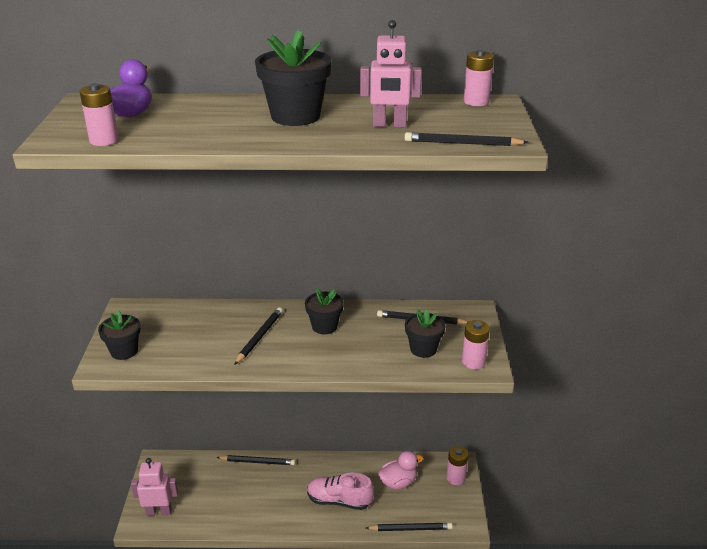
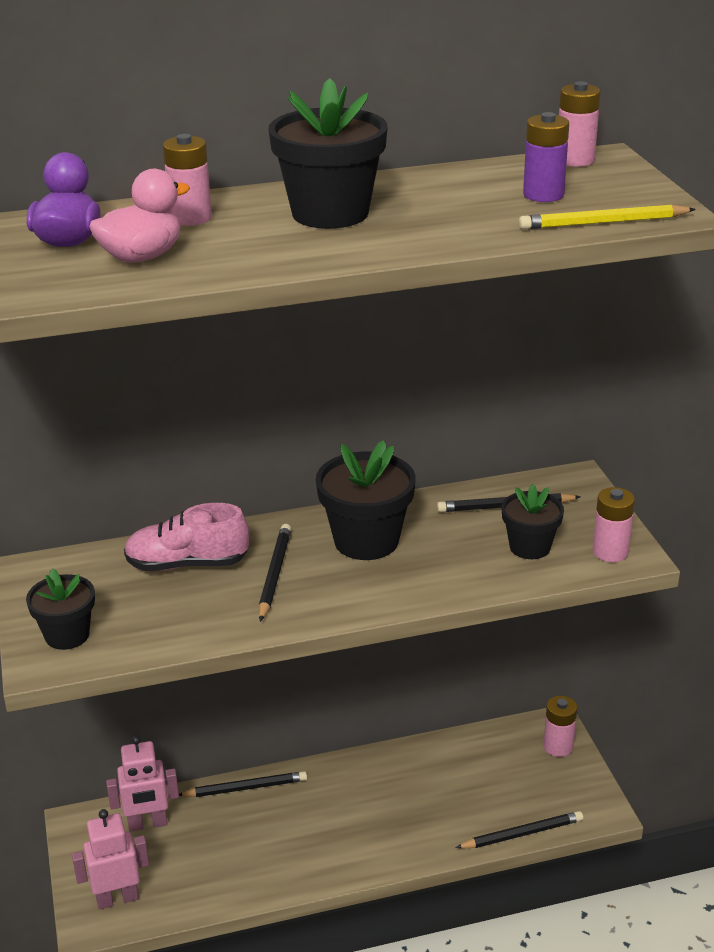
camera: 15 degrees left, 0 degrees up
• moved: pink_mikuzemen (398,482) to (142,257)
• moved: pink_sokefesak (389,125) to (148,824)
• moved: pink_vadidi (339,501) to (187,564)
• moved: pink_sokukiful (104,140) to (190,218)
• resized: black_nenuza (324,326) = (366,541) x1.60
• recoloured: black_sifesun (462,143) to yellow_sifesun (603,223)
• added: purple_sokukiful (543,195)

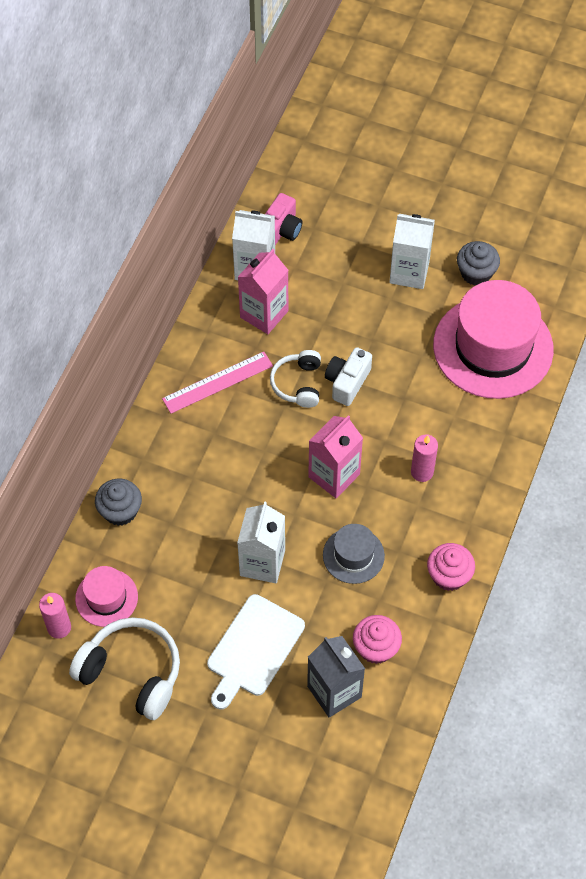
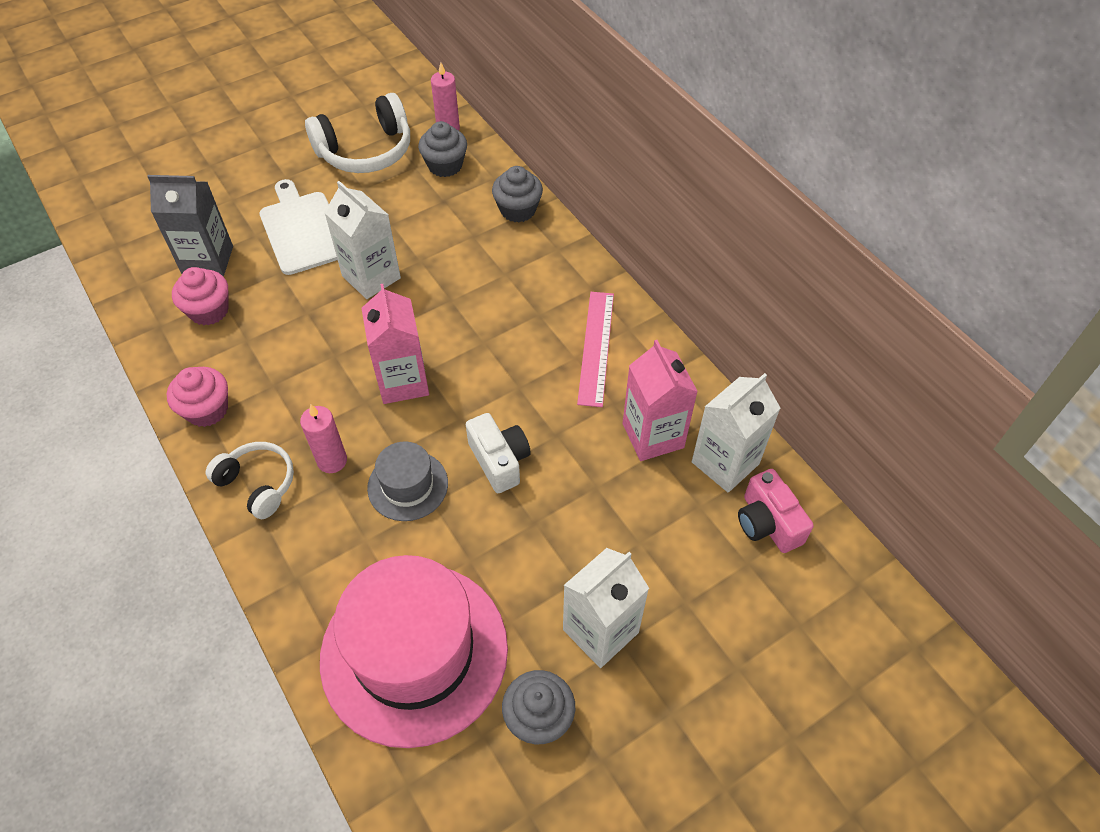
camera: 125 degrees right, 5 degrees down
• moved: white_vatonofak (298,384) to (258,484)
• moved: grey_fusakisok (353,555) to (408,485)
• replaced: pink_fusakisok (106,598) to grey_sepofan (445,165)

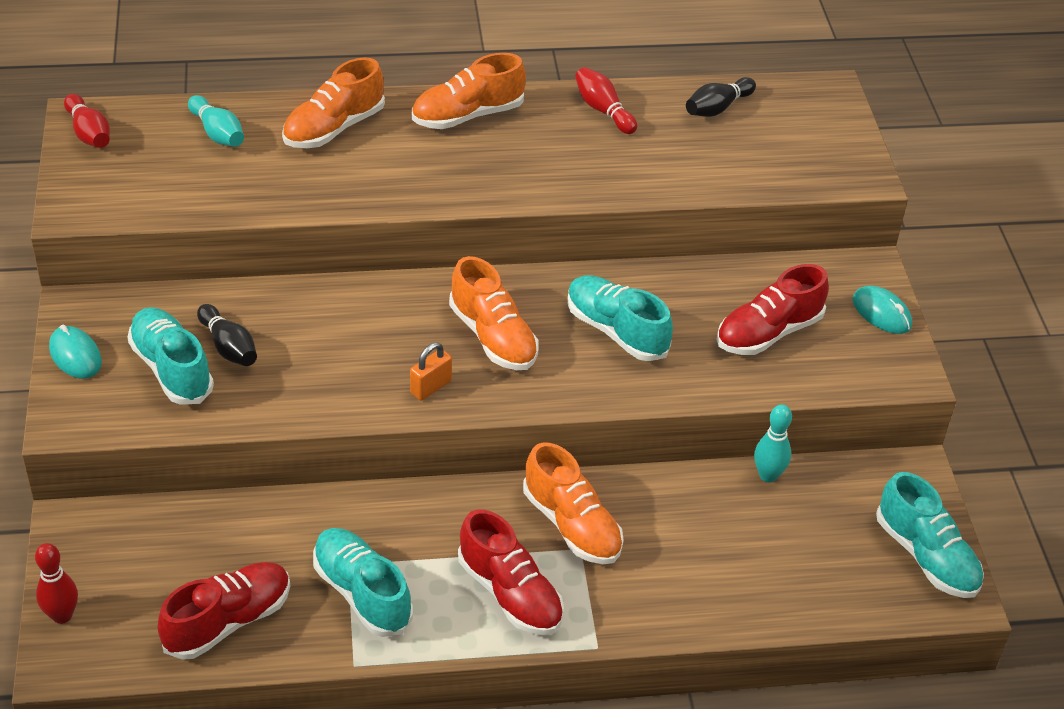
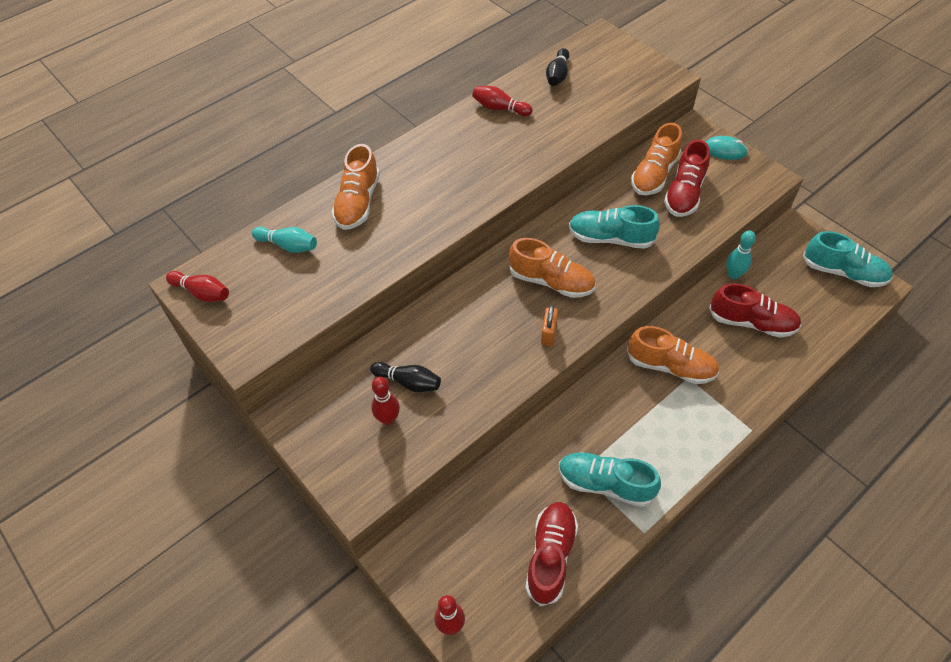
camera: 30 degrees left, 10 degrees up
• replaced: turquoise_vadidi (172,369) to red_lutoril (388,419)
• moved: orange_vadidi (467,115) to (654,174)
• moved: red_vadidi (510,594) to (752,322)
• removed: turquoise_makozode (75,355)

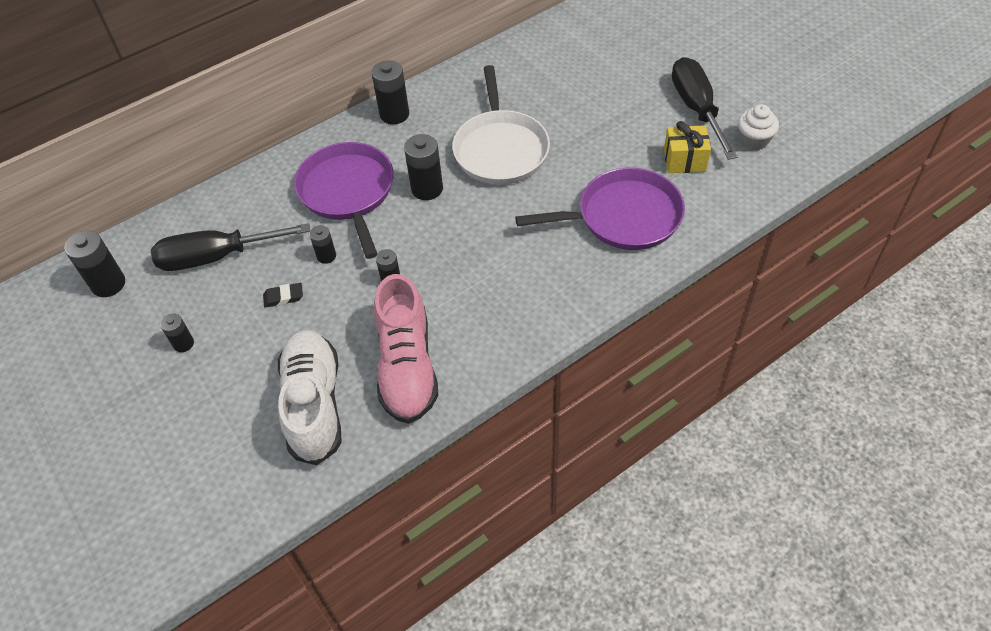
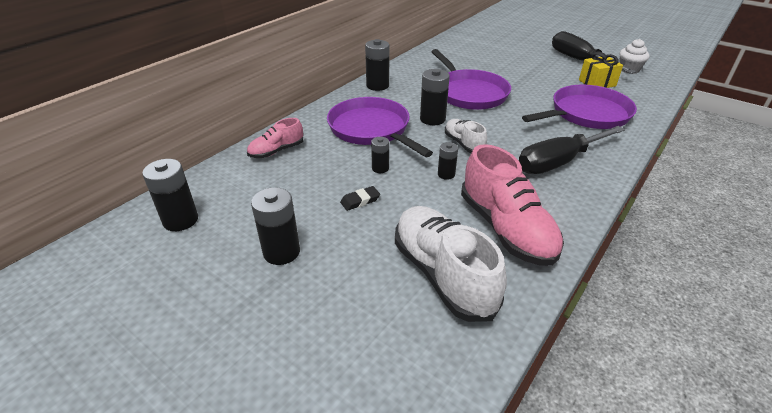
camera: 20 degrees left, 15 degrees down
• added: pink_vadidi (276,151)
• resized: black_sokukiful (183,344) = (281,252) x1.72
• recoloured: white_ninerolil (500,149) to purple_ninerolil (469,93)
• added: white_vadidi (463,144)
• moved: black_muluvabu (216,257) to (558,162)

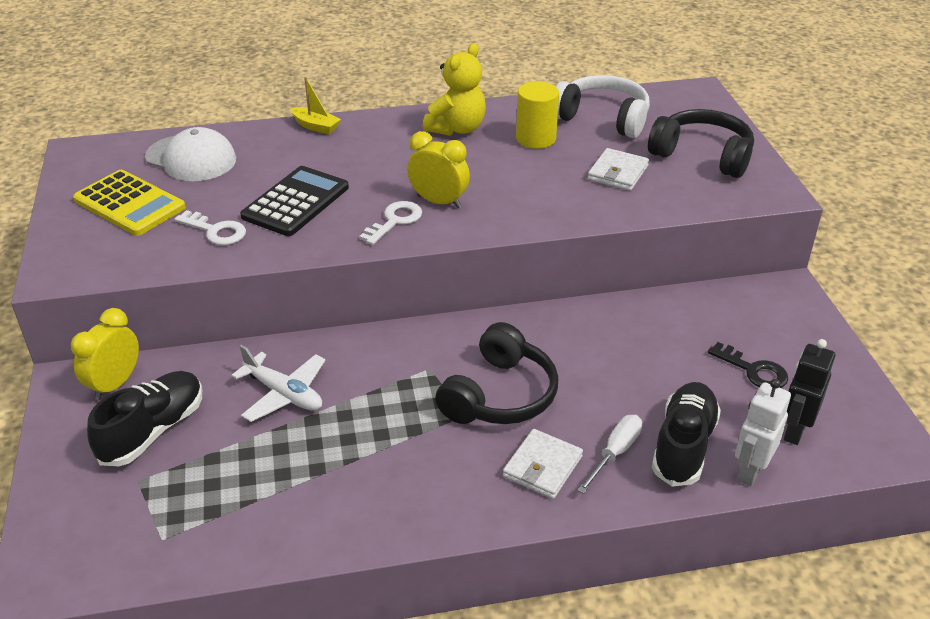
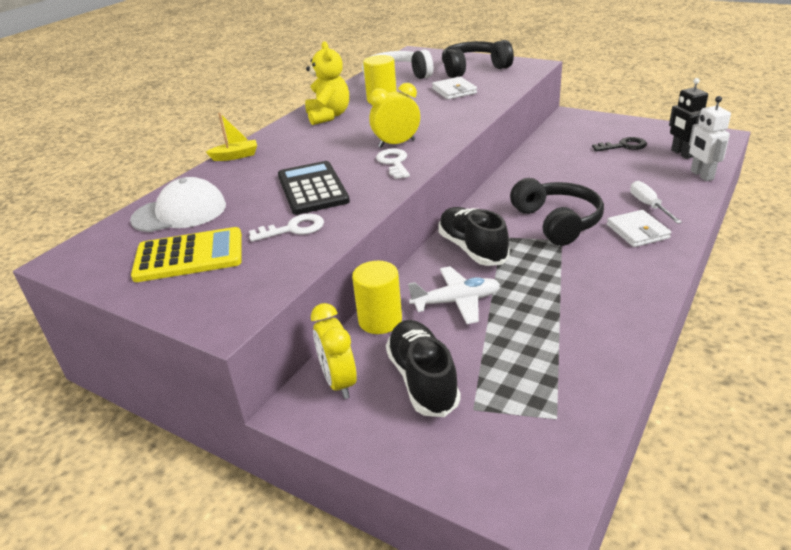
camera: 45 degrees left, 5 degrees down
• added: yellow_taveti (380,320)
• moved: black_vadidi (683,446) to (472,249)

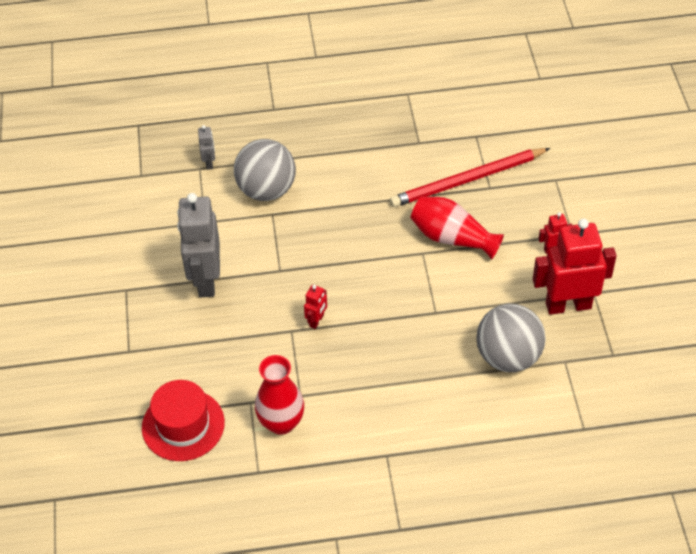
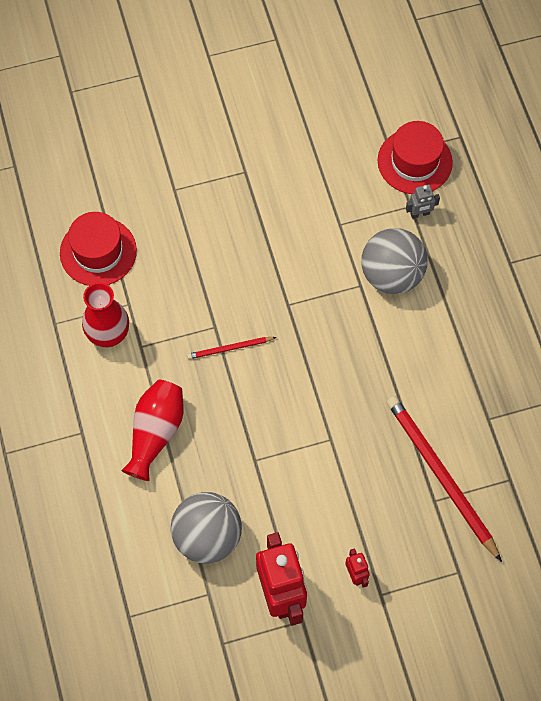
camera: 80 degrees right, 15 degrees up
• moved: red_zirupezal (452,238) to (156,433)
• replaced: red_sokefesak (317,321) to red_sifesun (229,348)
• added: red_fusakisok (414,161)
• removed: grey_sokefesak (206,280)

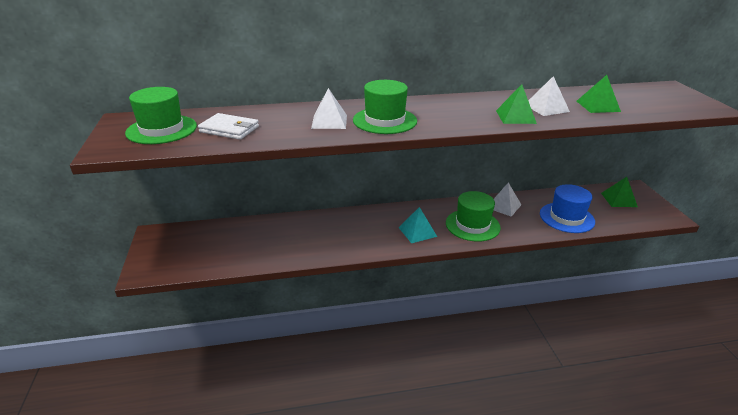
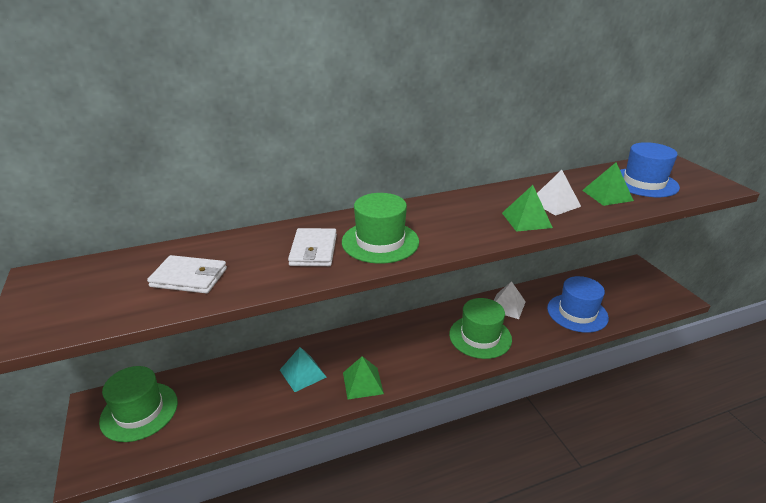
camera: 10 degrees left, 0 degrees up
• moved: green_fusakisok (161,129) to (139,411)
• moved: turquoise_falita (417,232) to (302,373)
• replaced: white_falita (329,121) to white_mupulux (313,250)
• moved: green_falita (619,200) to (362,383)
• added: blue_fusakisok (644,183)

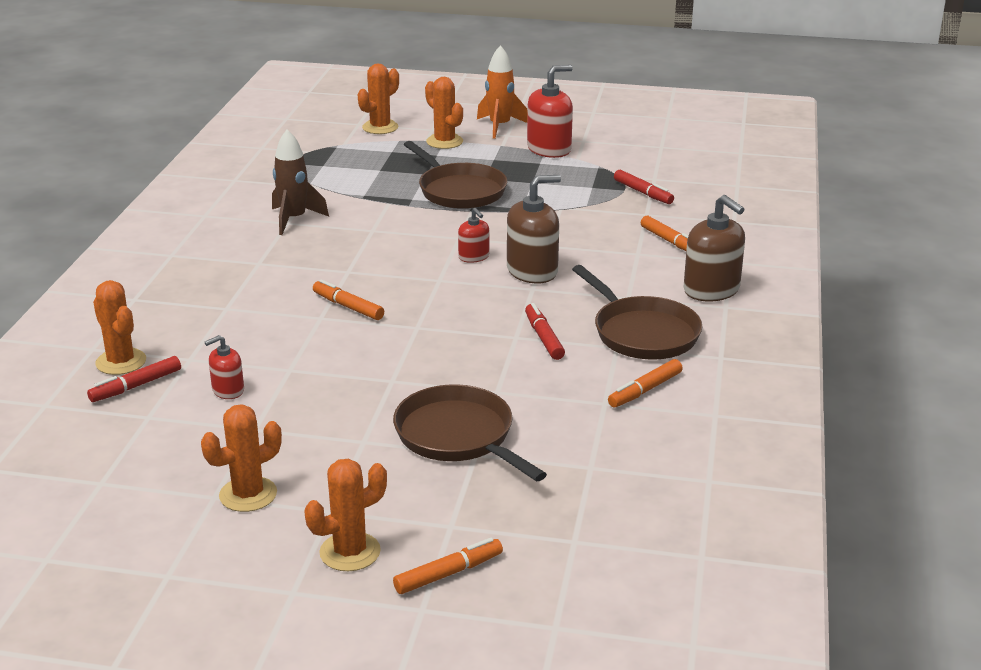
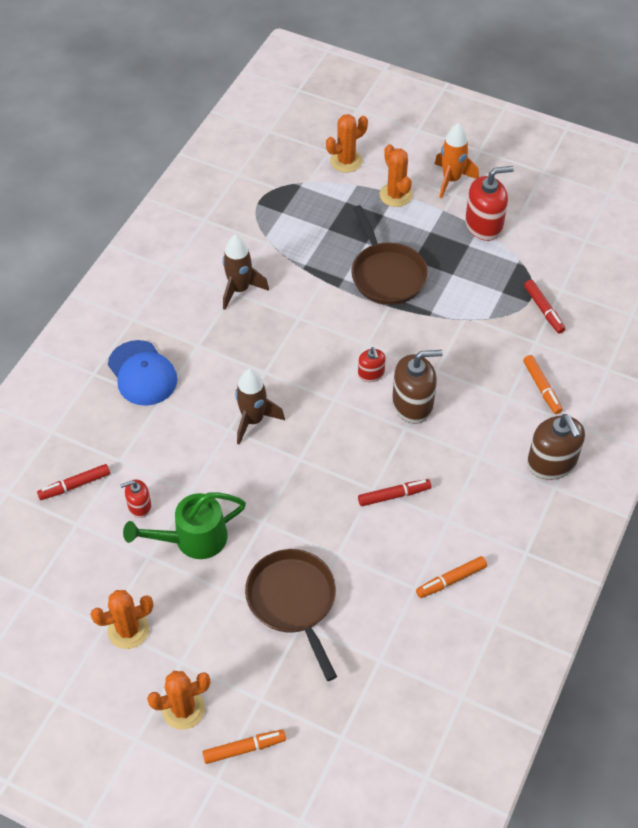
camera: 15 degrees right, 25 degrees up
• added: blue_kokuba (142,373)
• added: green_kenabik (192,539)
• replaced: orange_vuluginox (348,307) to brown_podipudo (253,420)
• turned: red_vuluginox (544,338) = (394,495) 75 degrees clockwise
• removed: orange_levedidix (121,362)
• removed: brown_ninerolil (642,333)

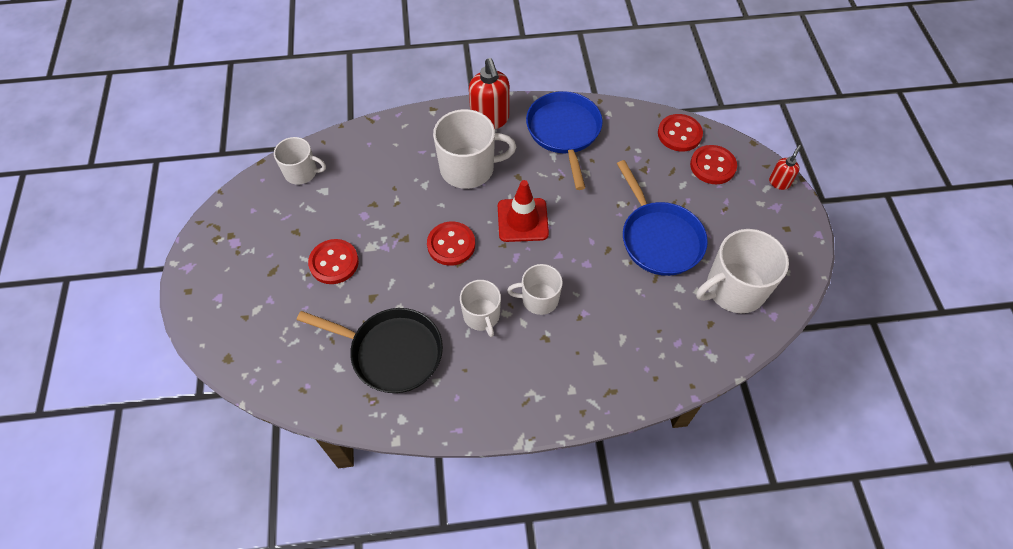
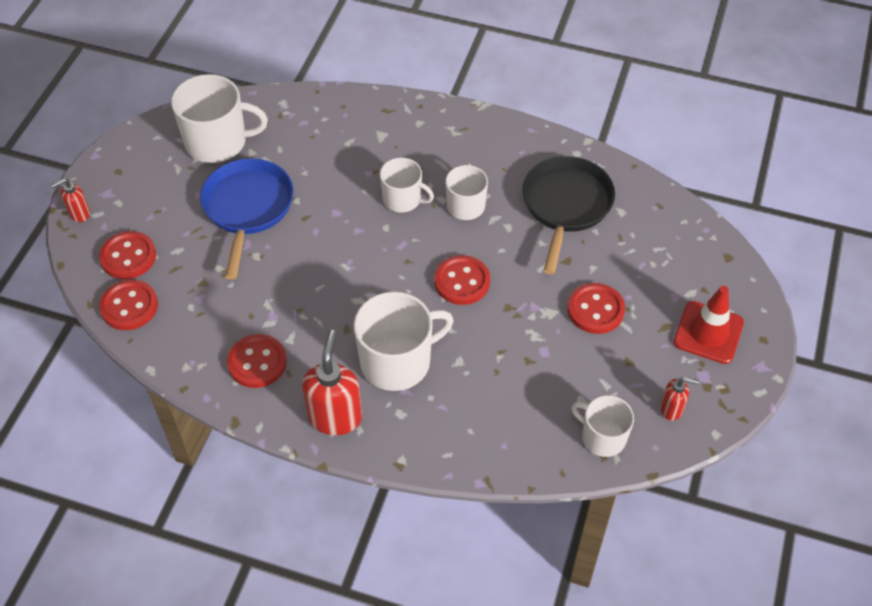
camera: 155 degrees left, 5 degrees down
• replaced: blue_ninerolil (564,132) to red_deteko (257,362)
• turned: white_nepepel (468,168) = (397,361) 135 degrees clockwise
• turned: black_ninerolil (391,352) = (566,205) 60 degrees clockwise
• added: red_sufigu (671,409)
• moved: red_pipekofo (522,220) to (708,332)

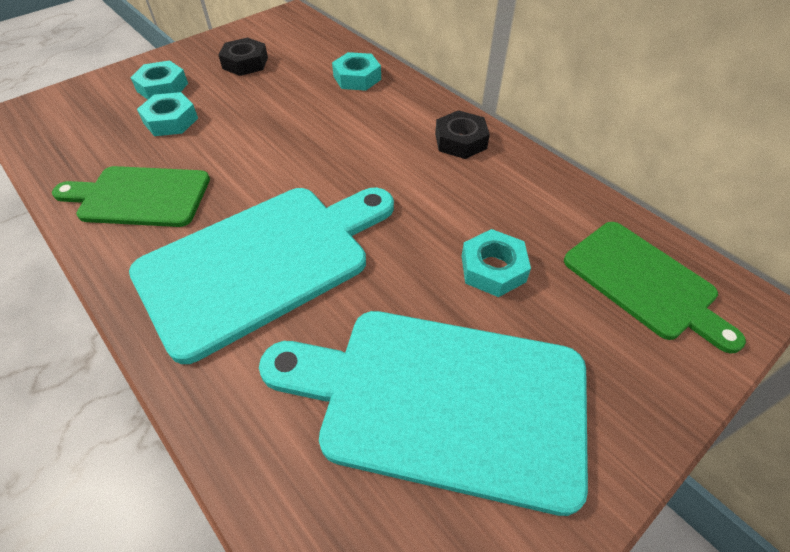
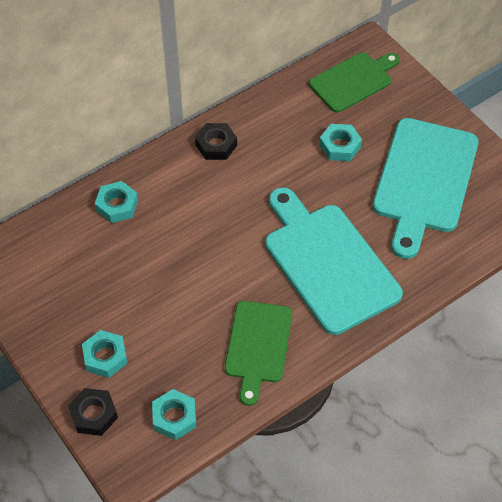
camera: 85 degrees left, 5 degrees up
• moved: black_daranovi (245,63) to (94,414)
• moved: turquoise_daranovi (171,121) to (174,417)

